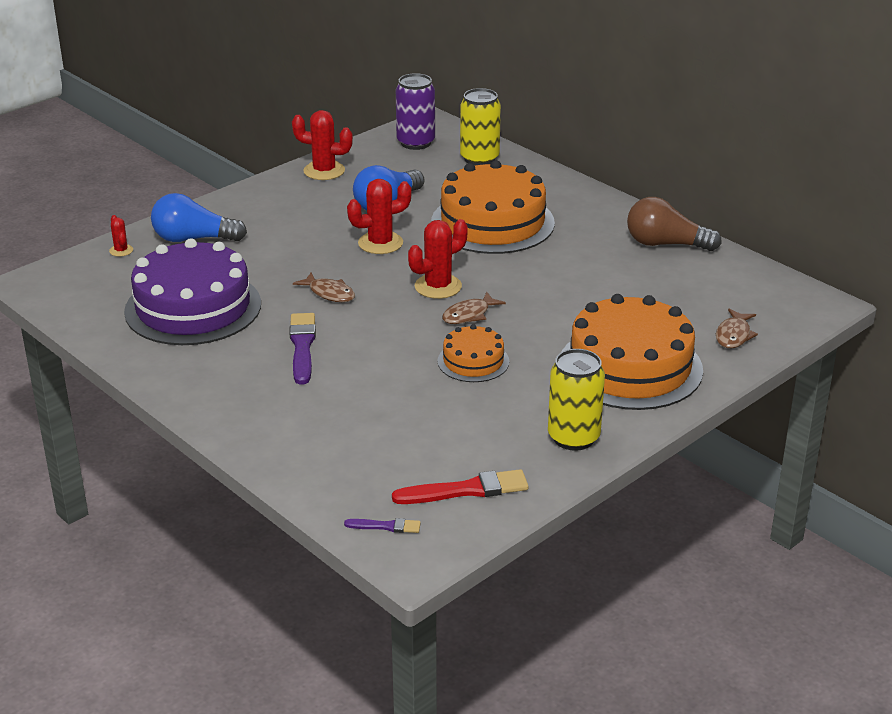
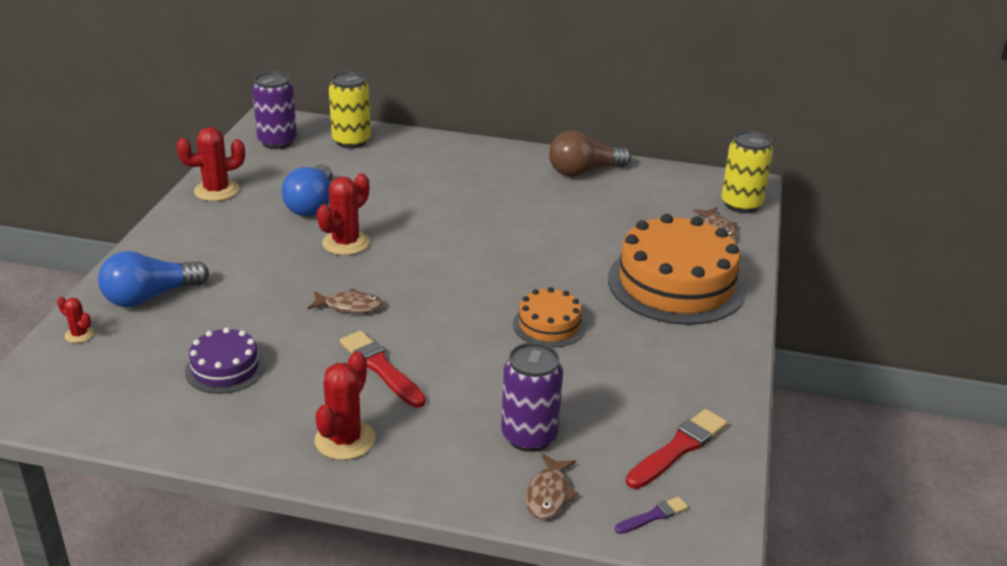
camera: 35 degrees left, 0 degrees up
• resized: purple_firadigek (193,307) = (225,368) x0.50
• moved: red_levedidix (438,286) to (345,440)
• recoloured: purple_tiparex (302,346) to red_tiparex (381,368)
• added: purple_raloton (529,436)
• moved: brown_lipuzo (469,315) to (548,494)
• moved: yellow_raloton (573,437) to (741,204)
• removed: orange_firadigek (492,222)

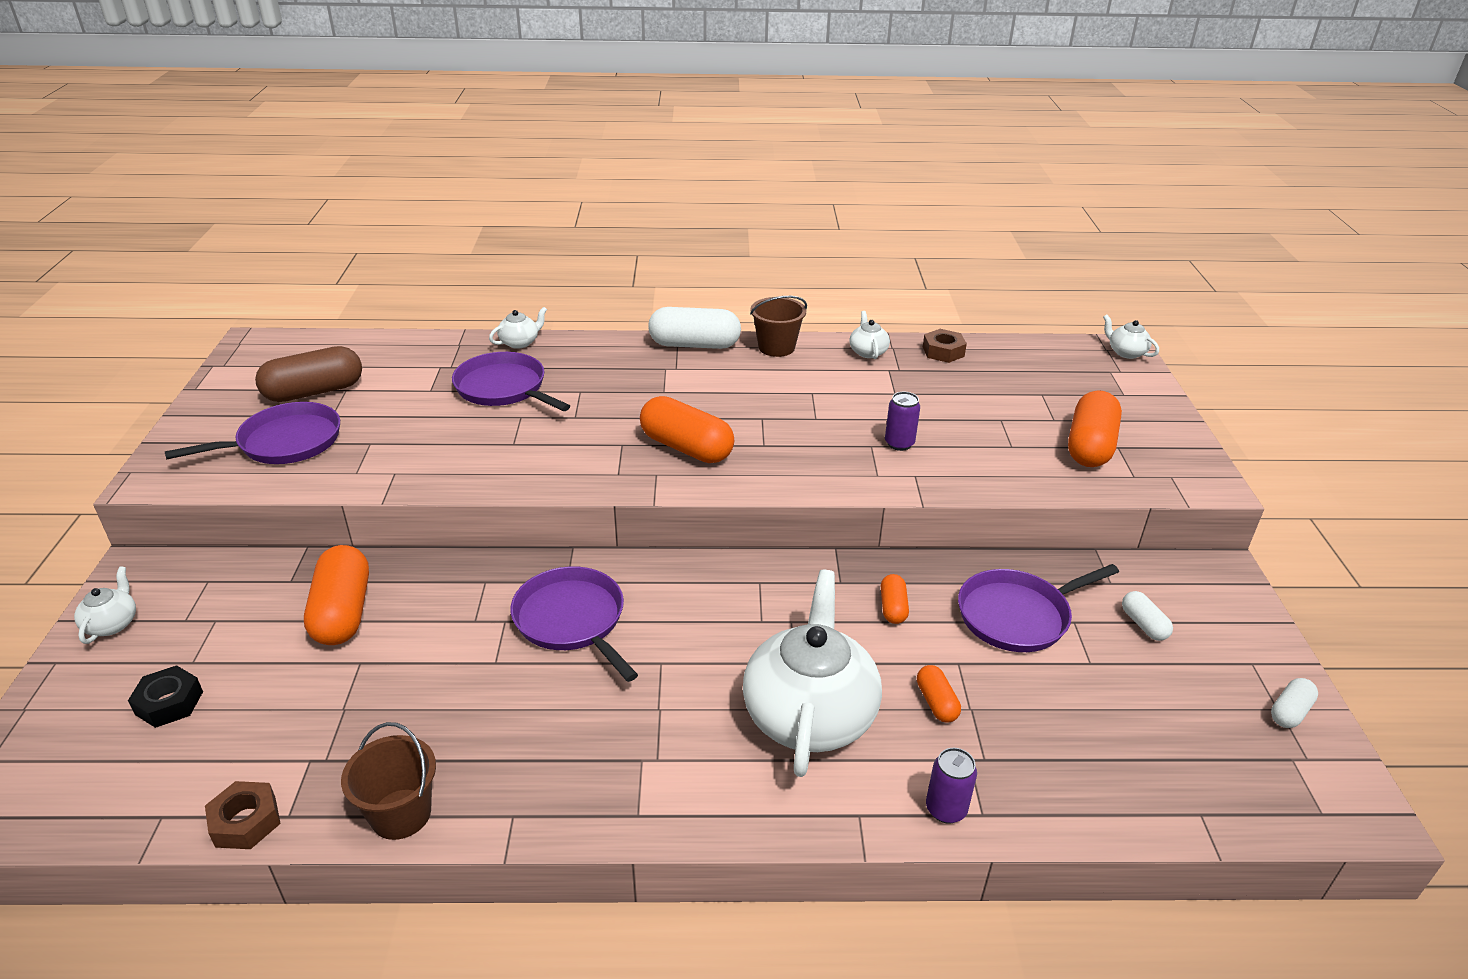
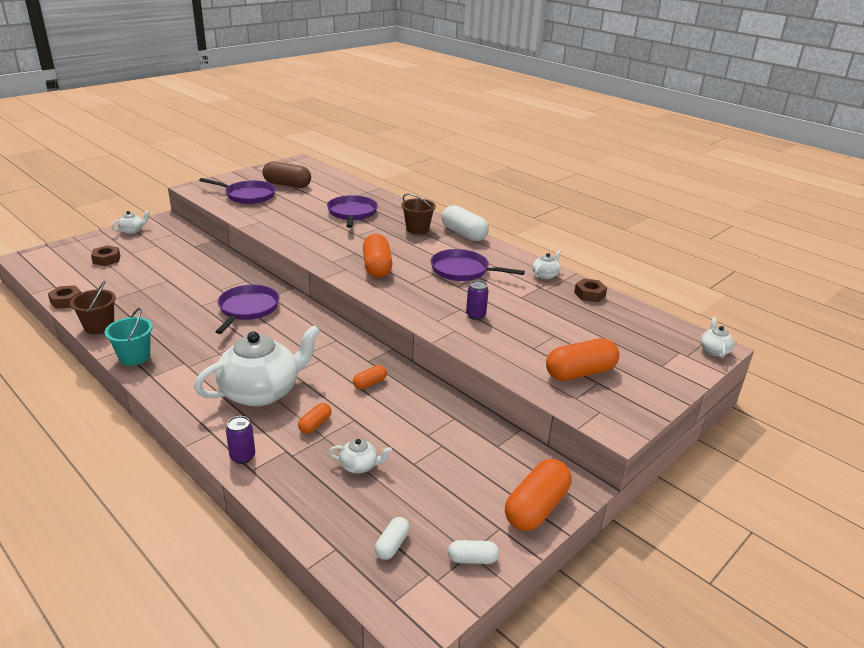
camera: 45 degrees right, 5 degrees down
• recoloured: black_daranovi (169,703) to brown_daranovi (106,259)
• added: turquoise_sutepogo (134,357)
• moved: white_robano (520,342) to (359,466)
• moved: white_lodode (1143,624) to (392,545)
• moved: brown_sutepogo (776,347) to (417,229)
• moved: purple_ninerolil (1017,616) to (462,270)
• moved: orange_lodode (343,612) to (536,507)

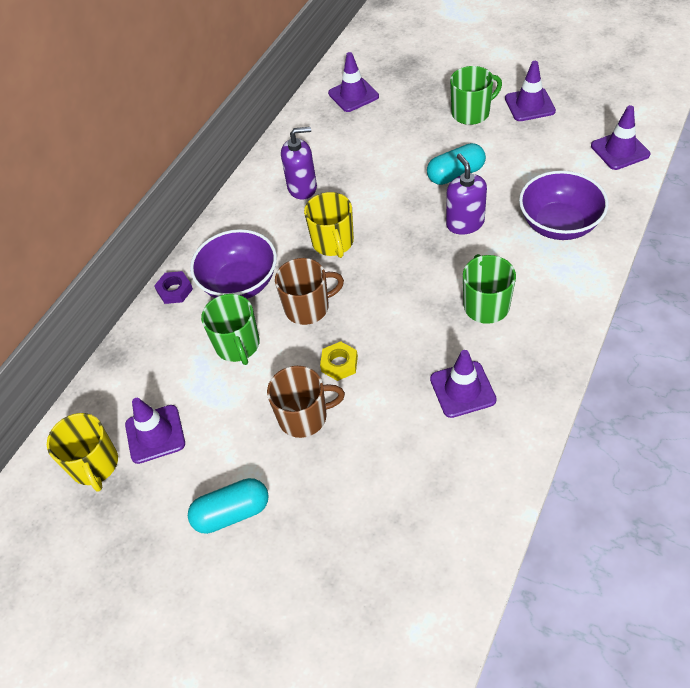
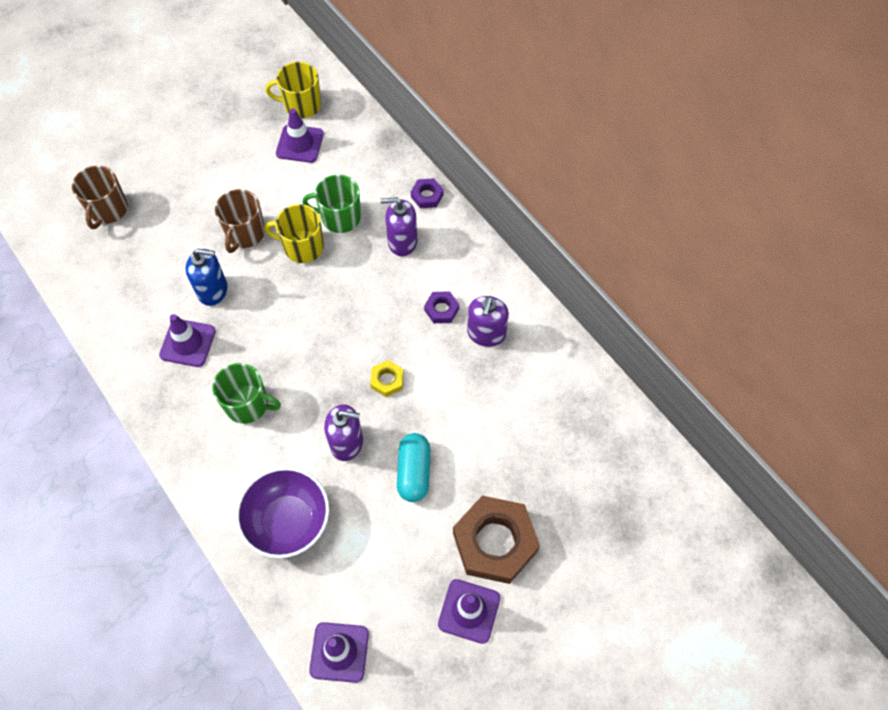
camera: 110 degrees right, 10 degrees up
• moved: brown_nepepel (308,308) to (108,210)
• added: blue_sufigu (213,290)
• moved: yellow_nepepel (333,242) to (302,247)
• moved: yellow_daranovi (339,364) to (387,380)
• replaced: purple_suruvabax (240,283) to purple_sufigu (402,242)
• added: purple_daranovi (441,309)
• replaced: green_nepepel (471,113) to brown_daranovi (495,542)
• removed: turquoise_lodode (232,513)
• removed: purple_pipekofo (353,95)

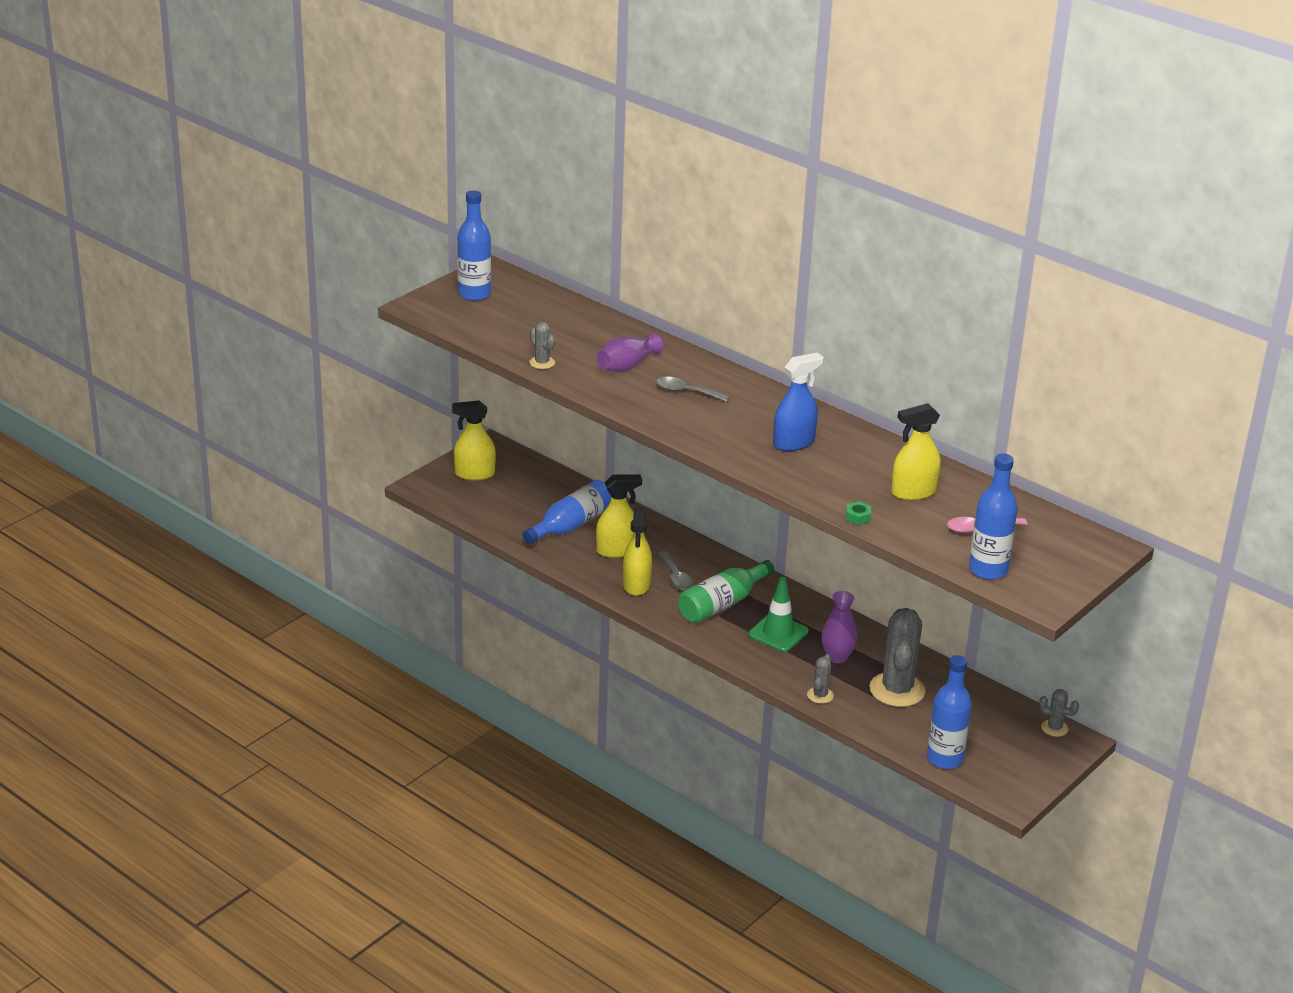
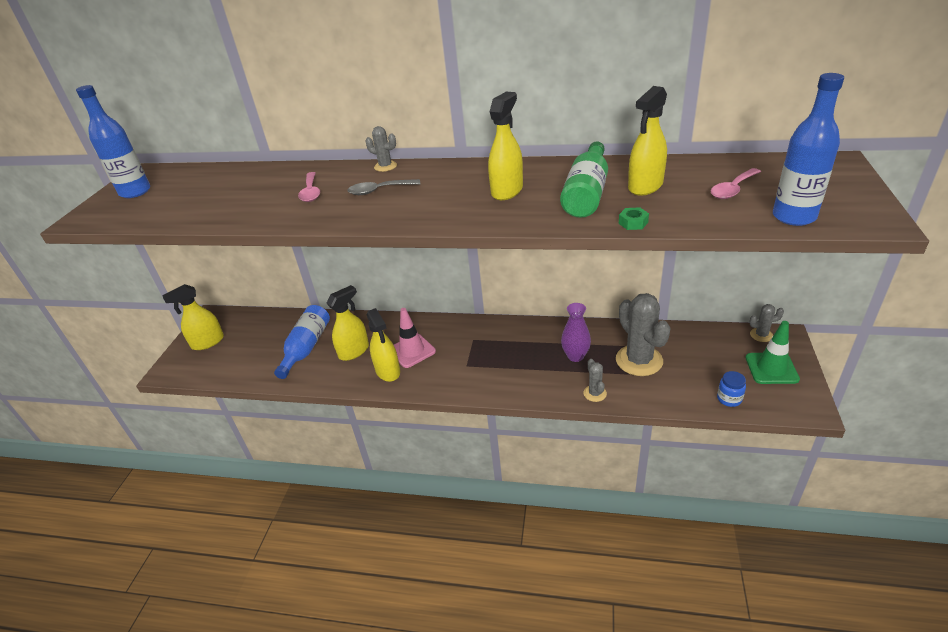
camera: 25 degrees left, 5 degrees up
• replaced: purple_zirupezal (627,366) to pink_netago (311,192)
• moved: grey_levedidix (542,363) to (385,166)
• replaced: grey_netago (675,577) to pink_pipekofo (412,351)
• recoloured: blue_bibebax (794,442) to yellow_bibebax (507,191)
• moved: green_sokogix (722,604) to (587,193)
• replaced: blue_sokogix (944,759) to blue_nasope (729,399)
• moved: green_pipekofo (778,633) to (771,368)

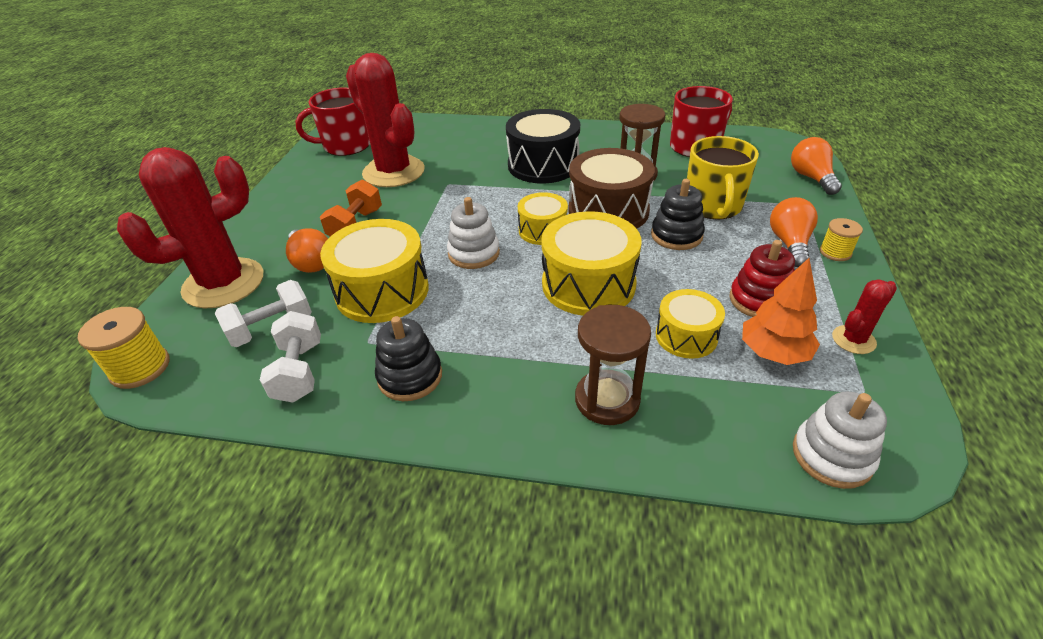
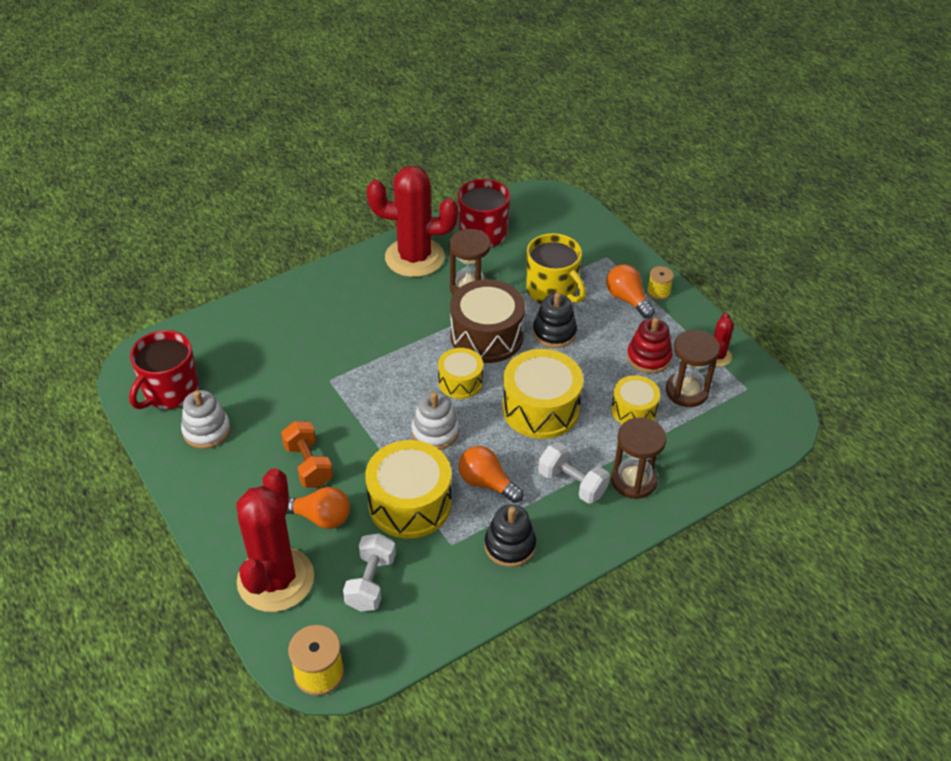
camera: 45 degrees left, 5 degrees up
• moved: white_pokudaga (832,456) to (206,430)
• moved: red_levedidix (393,172) to (414,257)
• moved: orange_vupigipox (811,178) to (487,483)
• moved: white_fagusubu (299,371) to (572,483)
• replaced: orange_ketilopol (773,352) to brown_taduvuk (686,391)
• removed: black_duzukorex (543,165)

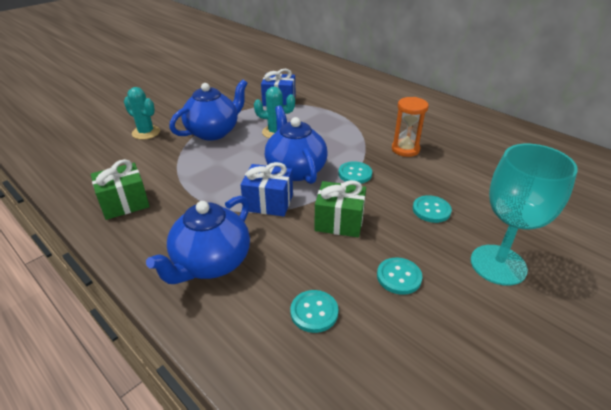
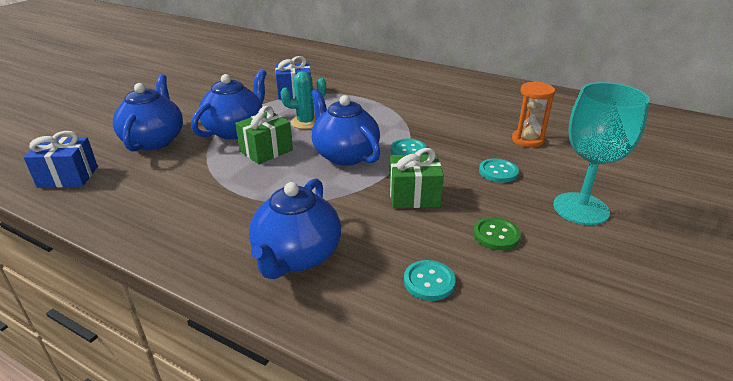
camera: 15 degrees left, 5 degrees down
• moved: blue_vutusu (268,203) to (68,177)
• replaced: turquoise_levedidix (146,132) to blue_robano (154,140)
• moved: green_vutusu (124,203) to (266,151)
• recoloured: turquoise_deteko (399,277) to green_deteko (496,235)
• moved: orange_taduvuk (405,149) to (527,140)

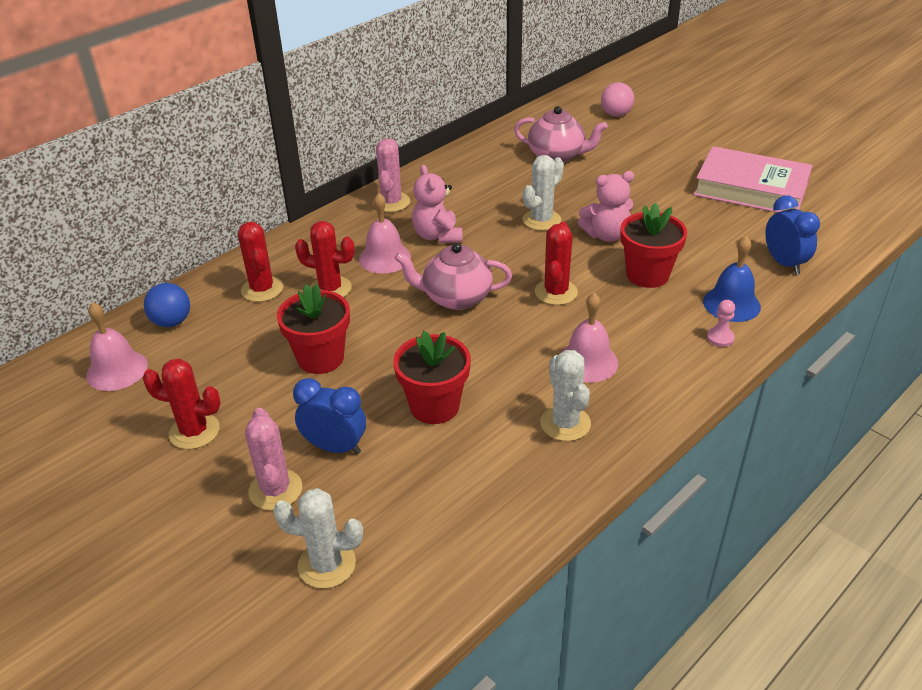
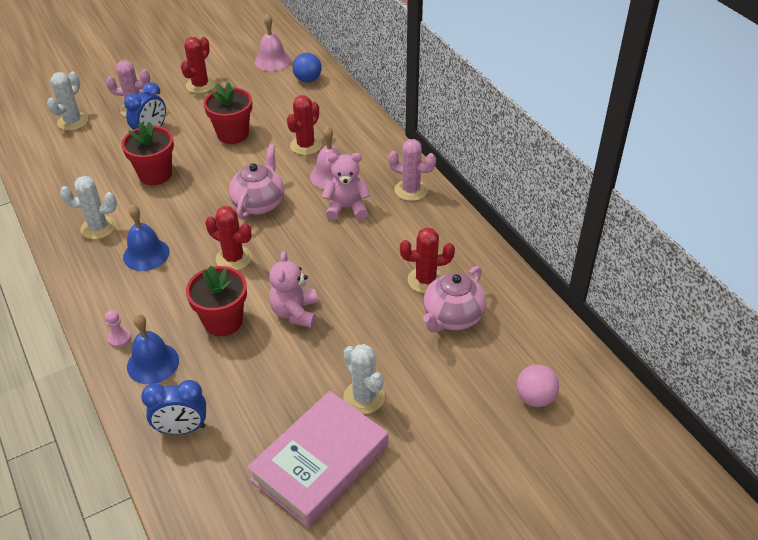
camera: 105 degrees right, 5 degrees up
• recoloured: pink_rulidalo (588,361) to blue_rulidalo (146,254)
• moved: white_levedidix (541,220) to (364,397)
• moved: red_levedidix (262,289) to (425,280)

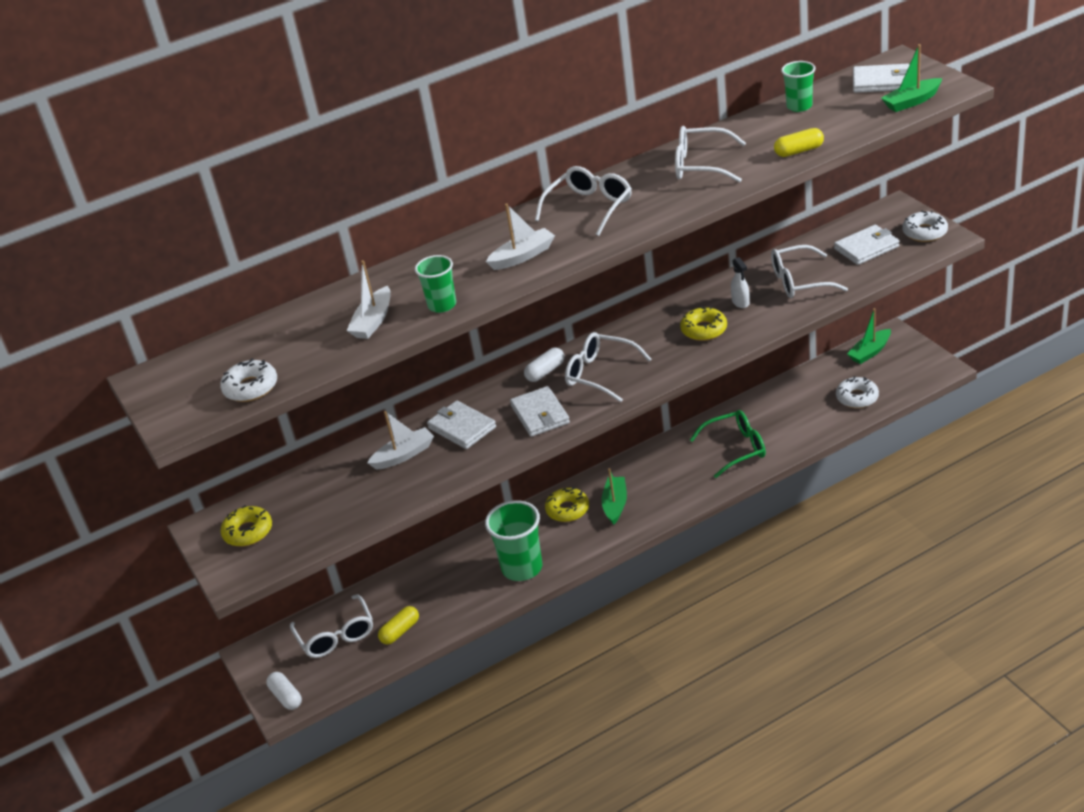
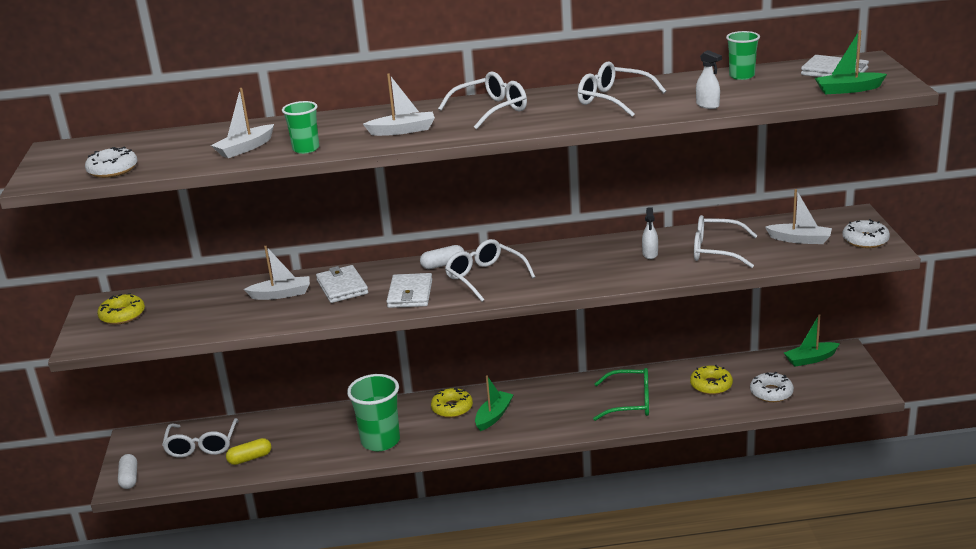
camera: 20 degrees right, 10 degrees down
• moved: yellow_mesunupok (704,330) to (711,385)
• replaced: yellow_lodode (799,151) to white_bibebax (707,105)
• replaced: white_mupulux (866,248) to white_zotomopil (800,239)

